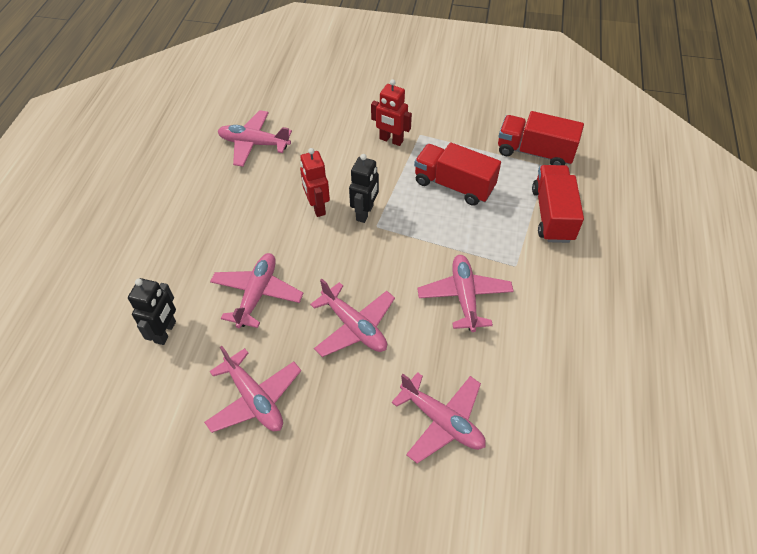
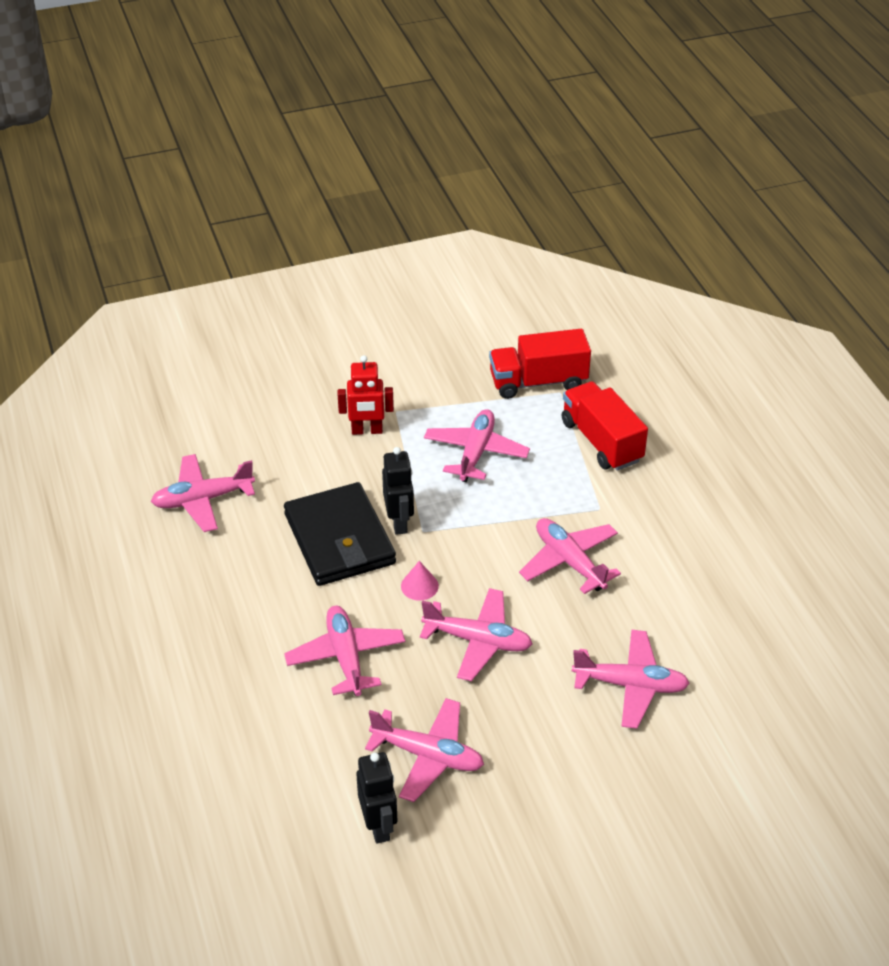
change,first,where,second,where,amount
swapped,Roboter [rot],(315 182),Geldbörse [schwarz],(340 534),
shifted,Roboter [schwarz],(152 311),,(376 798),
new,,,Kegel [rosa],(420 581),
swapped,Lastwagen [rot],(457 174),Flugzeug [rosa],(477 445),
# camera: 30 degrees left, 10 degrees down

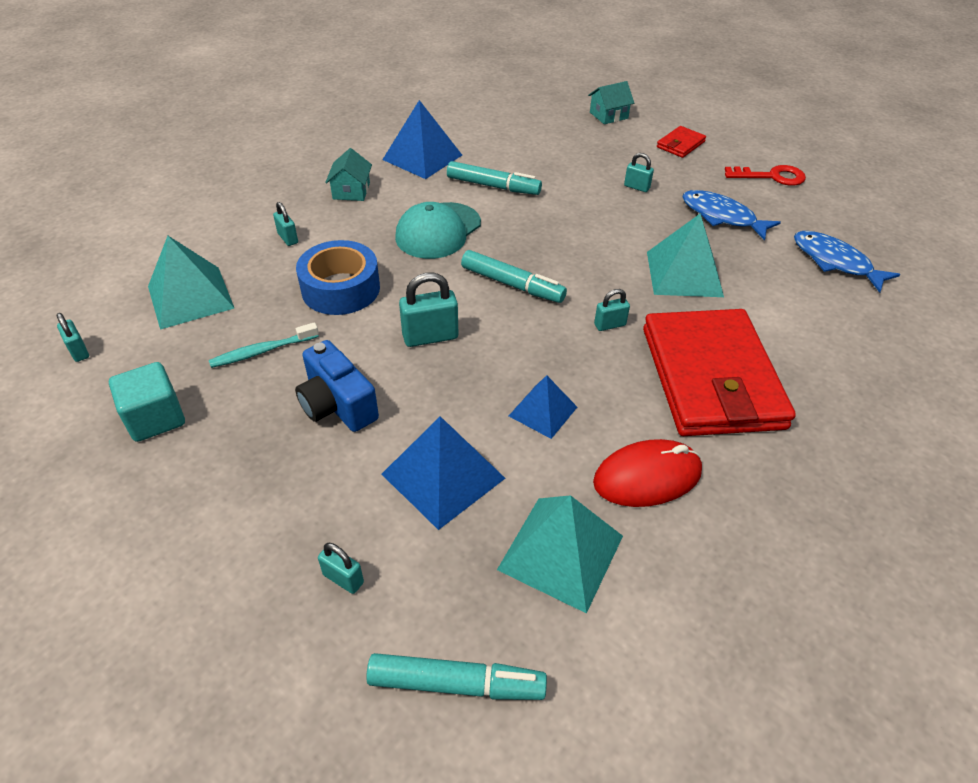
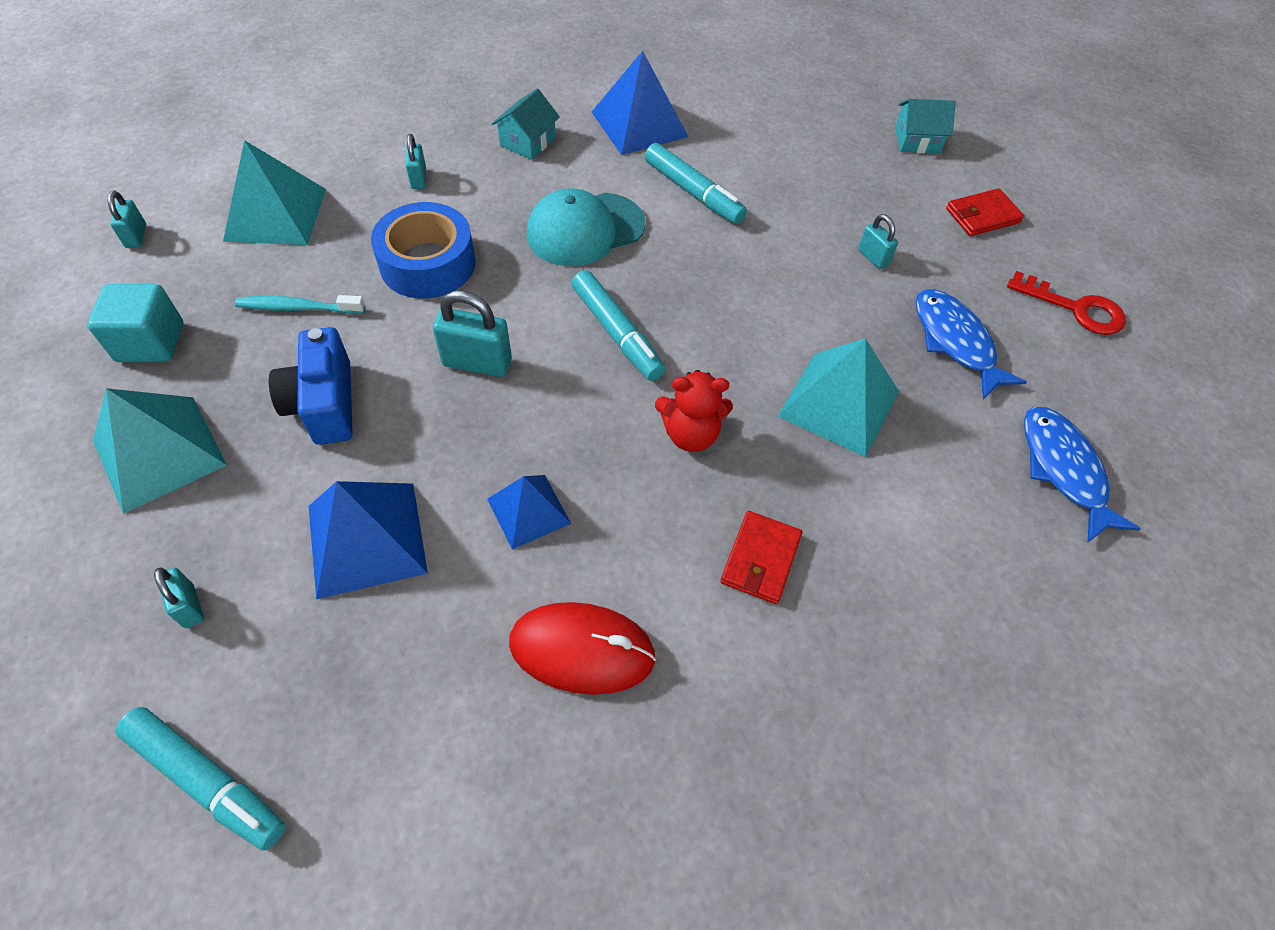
change,first,where,second,where,amount
shifted,Pyramide [türkis],(560 554),,(160 451),
swapped,Vorhängeschloss [türkis],(612 310),Teddybär [rot],(694 411),
scaled,Geldbörse [rot],(719 372),,(761 557),x0.41
# camera: 25 degrees right, 10 degrees up

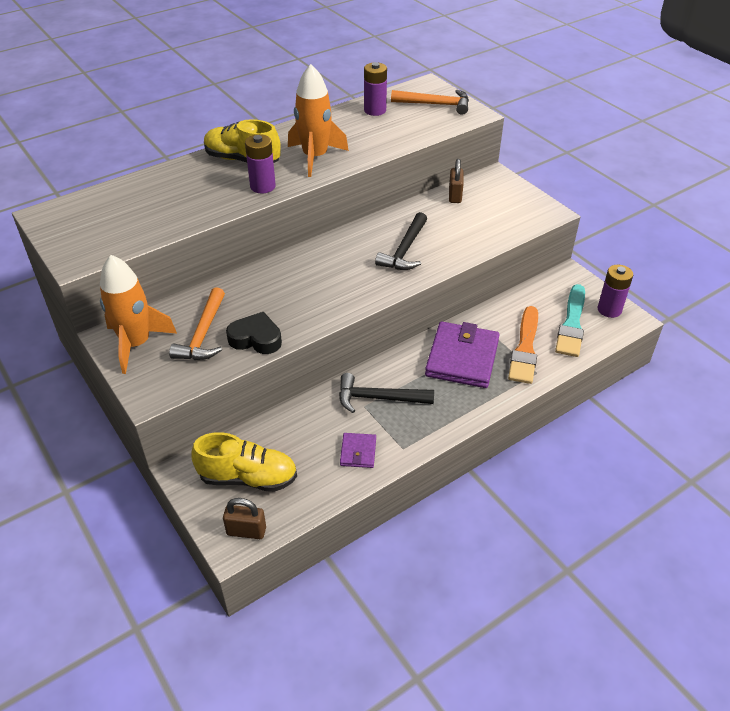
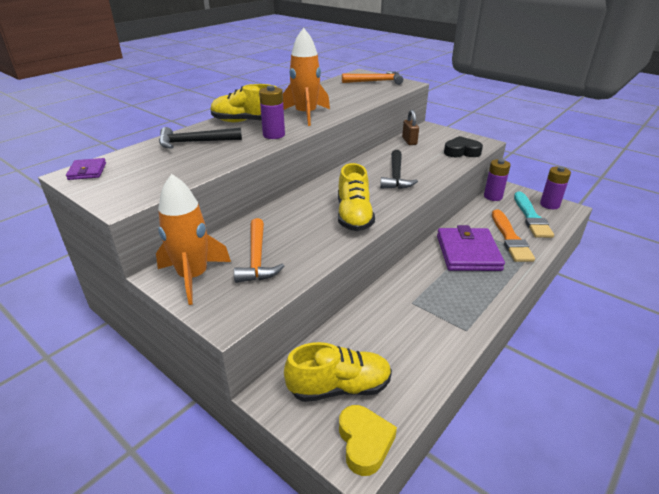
change,first,where,second,where,amount
shifted,Geldbörse [lila],(358 450),,(86 169),
shifted,Hammer [schwarz],(386 393),,(200 138),
new,,,Schuh [gelb],(356 197),
swapped,Vorhängeschloss [braun],(244 518),Herz [gelb],(368 440),
shifted,Herz [schwarz],(254 333),,(463 146),
shifted,Batterie [lila],(375 89),,(497 180),
# camera: 15 degrees left, 10 degrees down

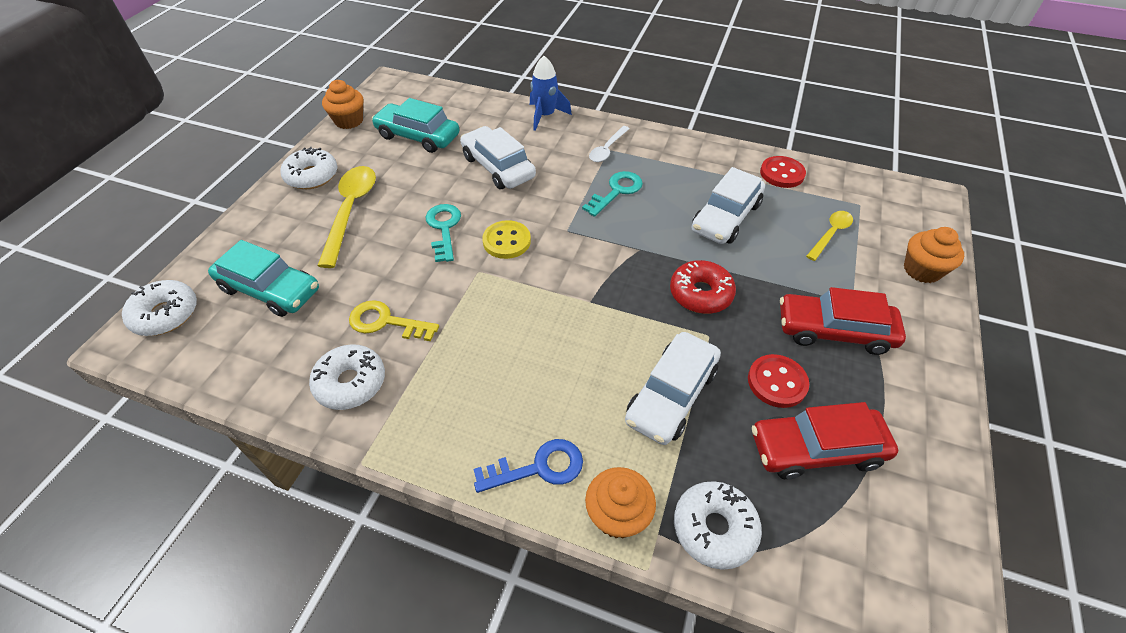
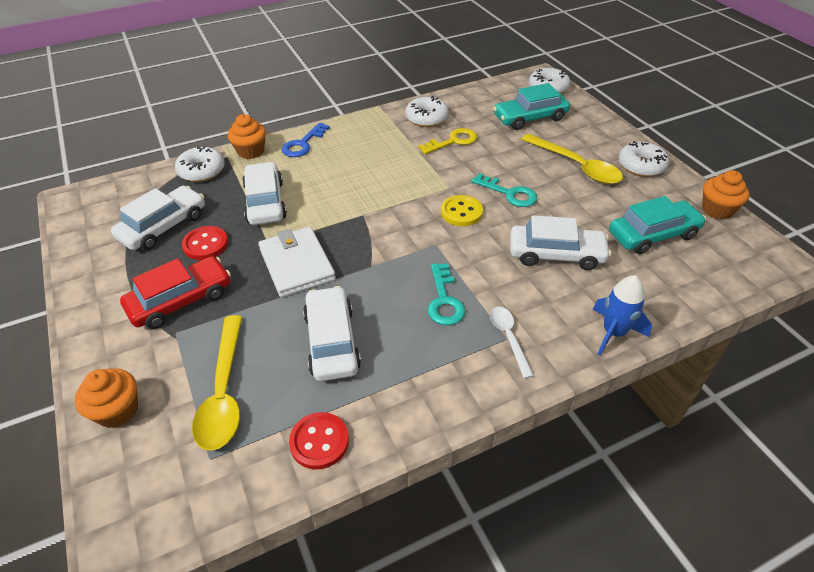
change,first,where,second,where,amount
repainted,Auto [rot],(825 440),Auto [weiß],(158 218),
scaled,Löffel [gelb],(829 236),,(217 383),x1.76
swapped,Donut [rot],(703 287),Geldbörse [weiß],(297 262),
# camera: 135 degrees right, 5 degrees down

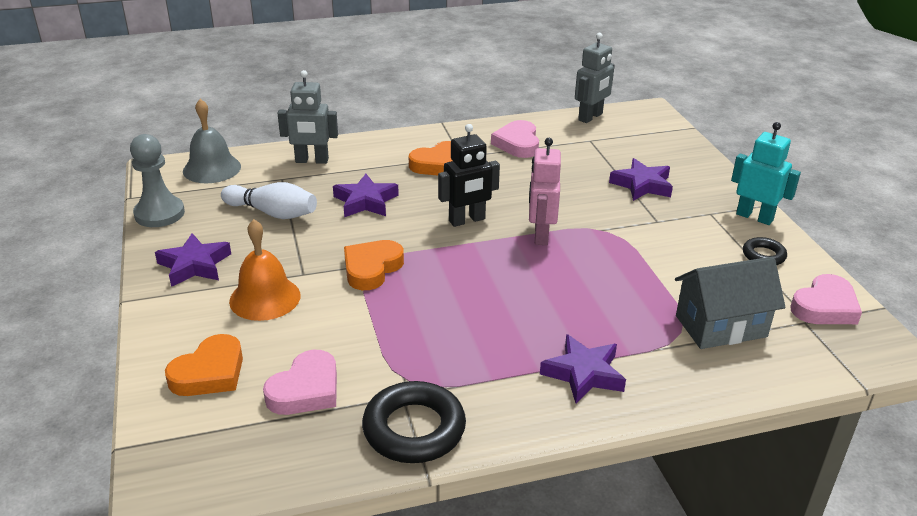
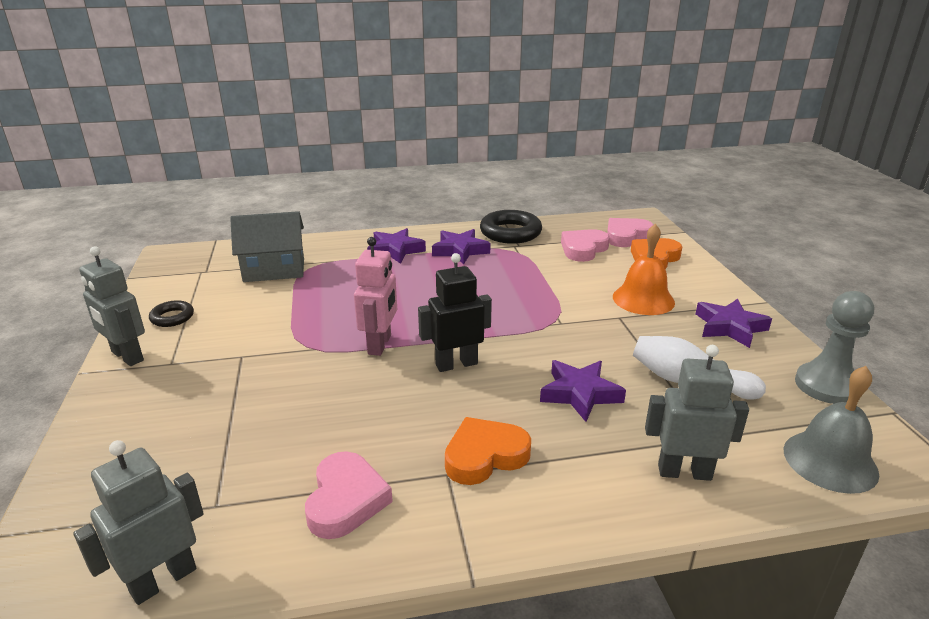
change,first,where,second,where,amount
repainted,Roboter [türkis],(766 173),Roboter [grau],(112 306),
shifted,Stern [lila],(641 179),,(461 246),
shifted,Herz [rosa],(826 299),,(630 232),
gone,Herz [orange],(374 265),,,
# camera: 175 degrees left, 5 degrees down

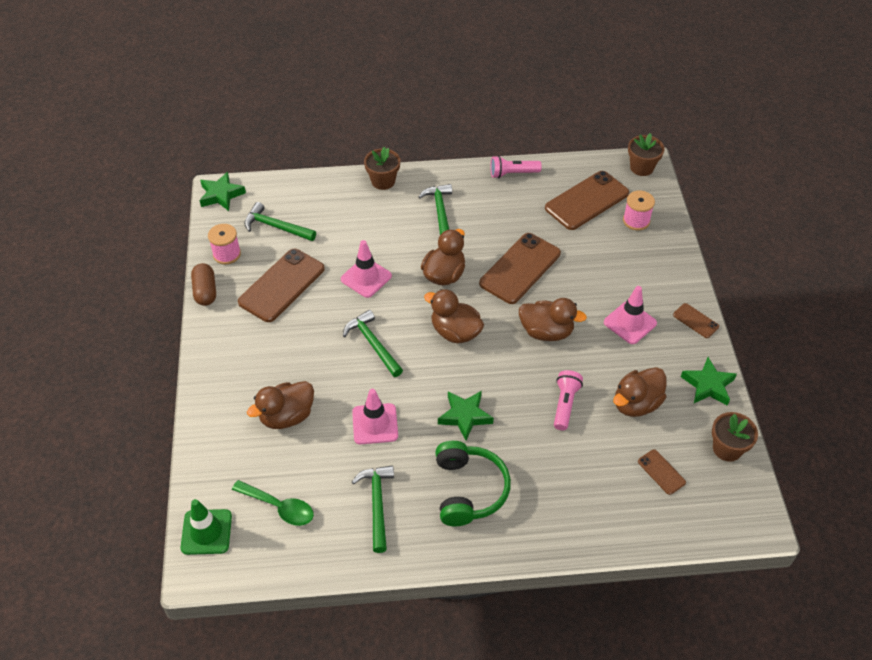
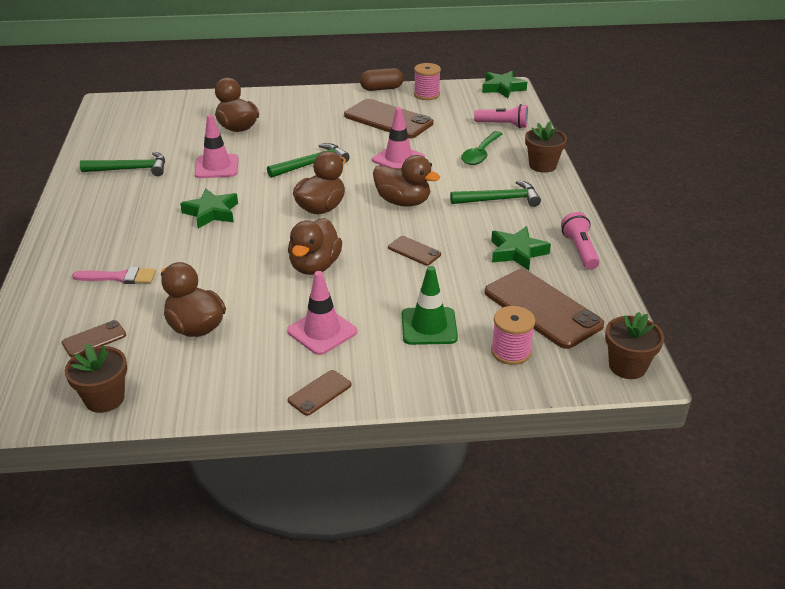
change,first,where,second,where,amount
new,,,Pinsel [rosa],(114 275),
scaled,Handy [braun],(520 268),,(414 250),x0.47
shifted,Leitkegel [grün],(206 527),,(430 305),
shifted,Löffel [grün],(273 503),,(482 148),
shifted,Taschenlampe [rosa],(568 400),,(501 116),
shifted,Stern [grün],(709 381),,(521 248),
gone,Hammer [grün],(280 221),,,
gone,Kopfhörer [grün],(473 483),,,
# camera: 90 degrees right, 15 degrees down

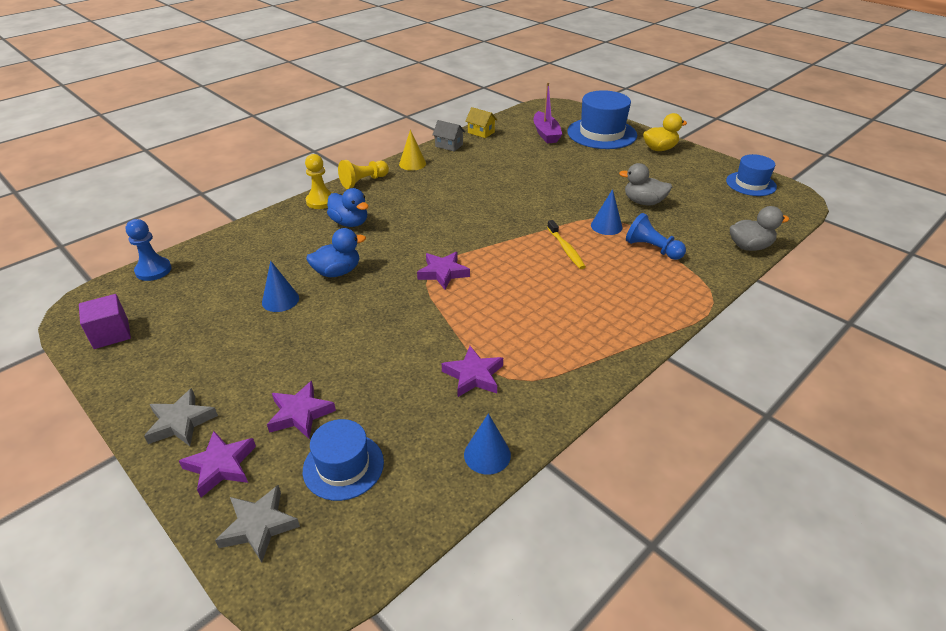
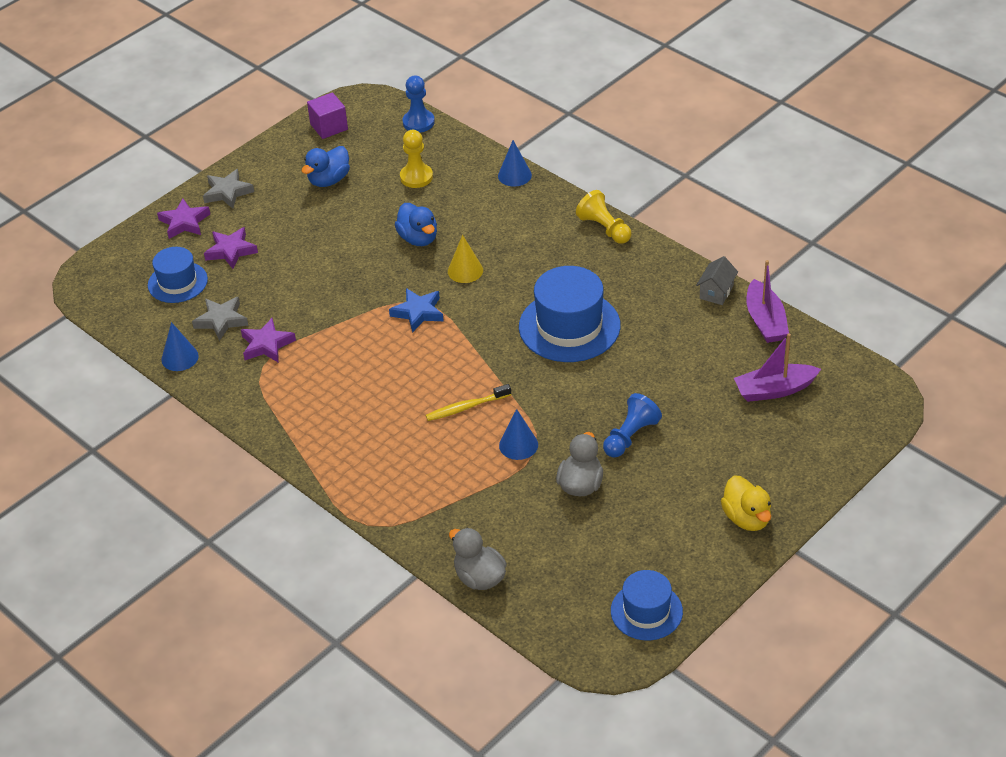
change,first,where,second,where,amount
shifted,Stern [grau],(257 523),,(220 319),
shifted,Ente [blau],(348 207),,(326 166),
repainted,Stern [lila],(443 271),Stern [blau],(416 310),
shifted,Bauer [gelb],(318 181),,(416 159),
shifted,Kegel [gelb],(412 150),,(465 259),
rotated,Ente [grau],(759 228),,(478 559),150 degrees clockwise
shifted,Kegel [blau],(280 286),,(515 163),
shifted,Hut [blau],(602 119),,(570 314),
shifted,Bauer [blau],(656 236),,(632 425),
swapped,Haus [gelb],(481 122),Boot [lila],(767 301),
# camera: 90 degrees right, 5 degrees up

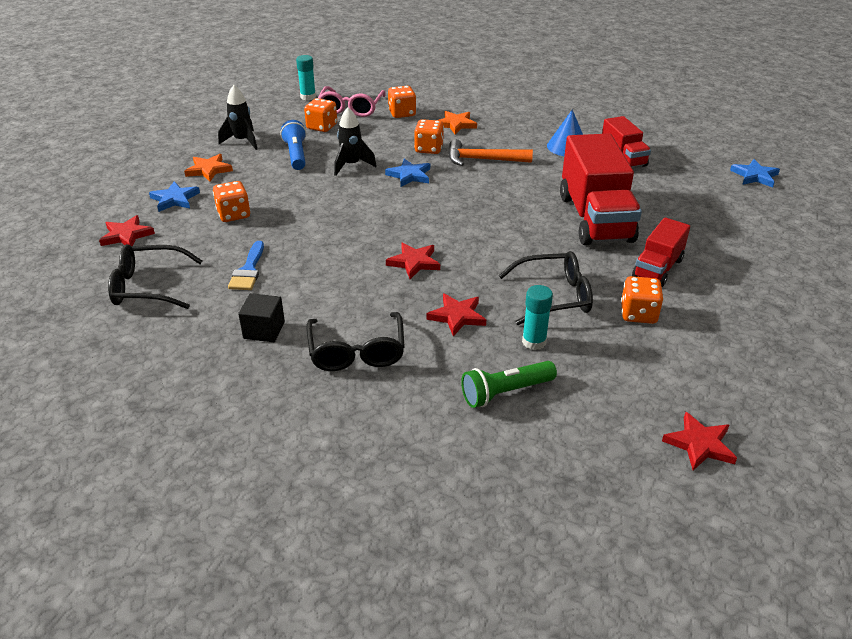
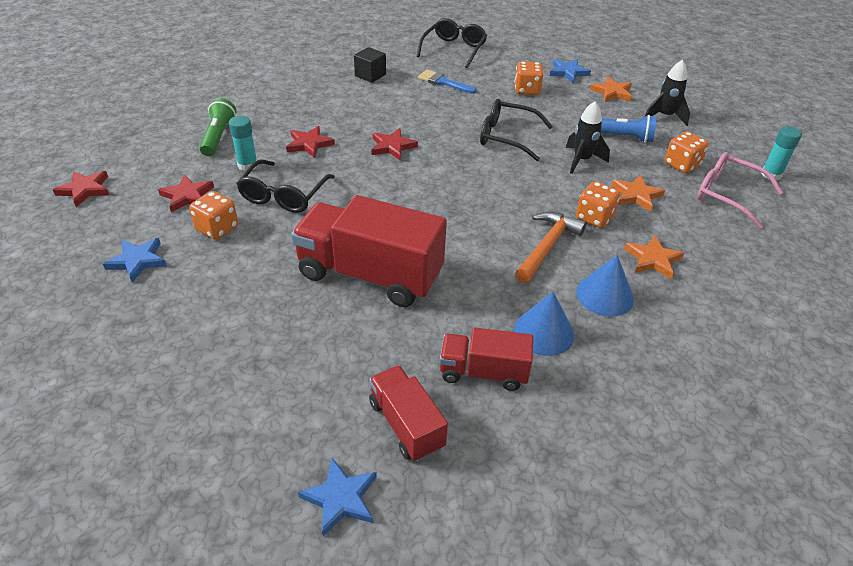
change,first,where,second,where,amount
shifted,Stern [blau],(407 173),,(135 260),
shifted,Stern [rot],(127 230),,(186 193),
shifted,Lastwagen [rot],(661 252),,(408 413),
shifted,Brille [schwarz],(355 341),,(516 130),
new,,,Kegel [blau],(605 286),
new,,,Stern [orange],(638 193),
gone,Spielwürfel [orange],(402 102),,,
# camera: 115 degrees right, 5 degrees up

